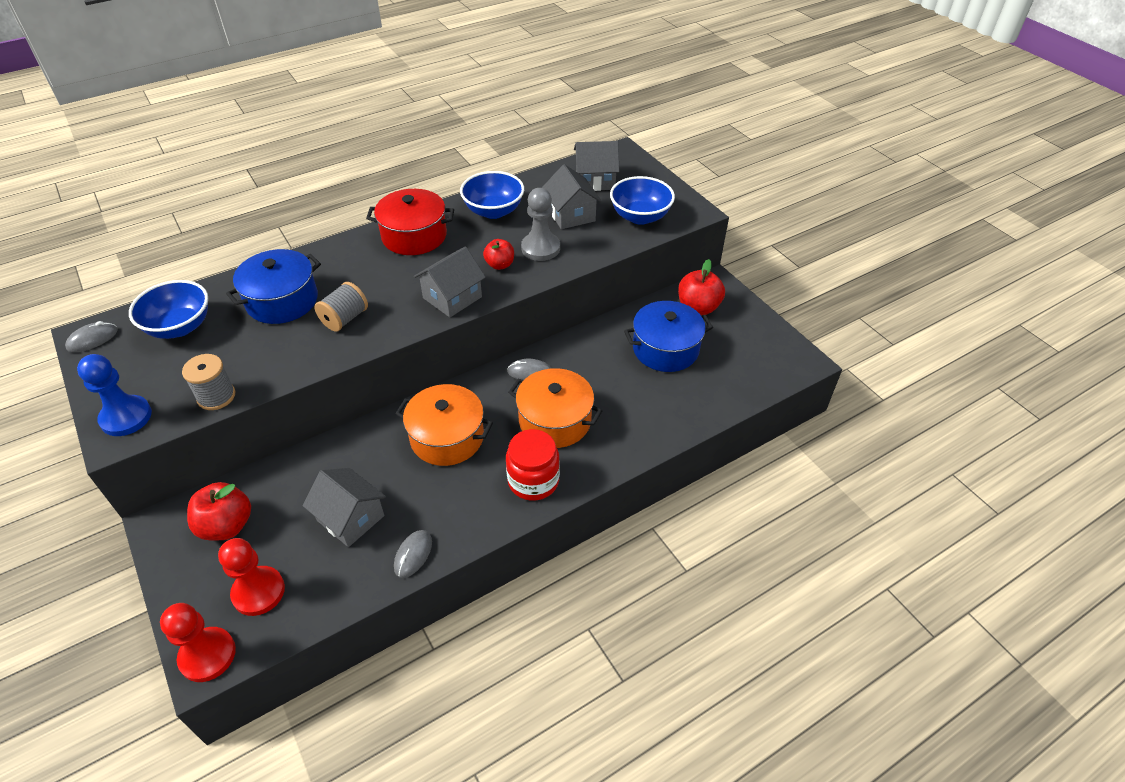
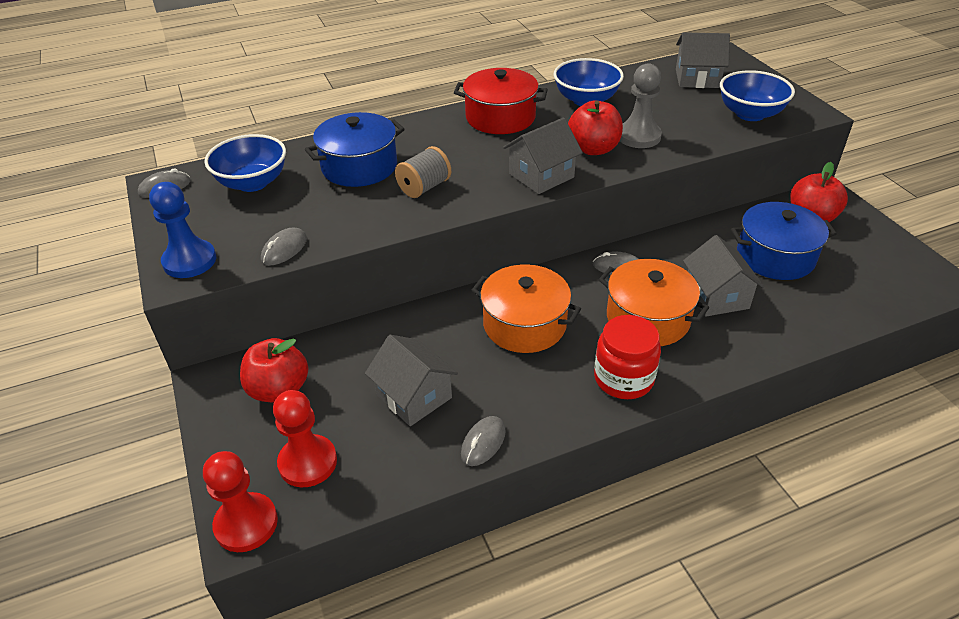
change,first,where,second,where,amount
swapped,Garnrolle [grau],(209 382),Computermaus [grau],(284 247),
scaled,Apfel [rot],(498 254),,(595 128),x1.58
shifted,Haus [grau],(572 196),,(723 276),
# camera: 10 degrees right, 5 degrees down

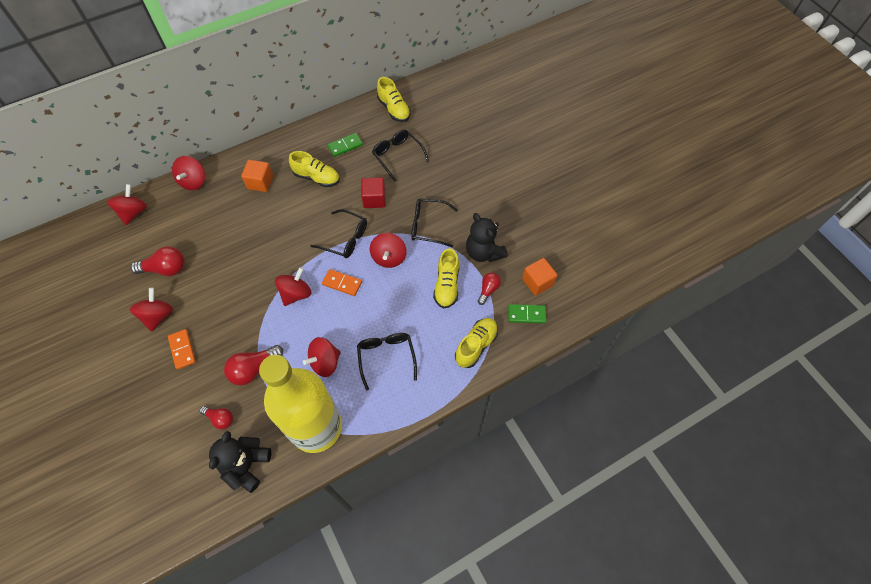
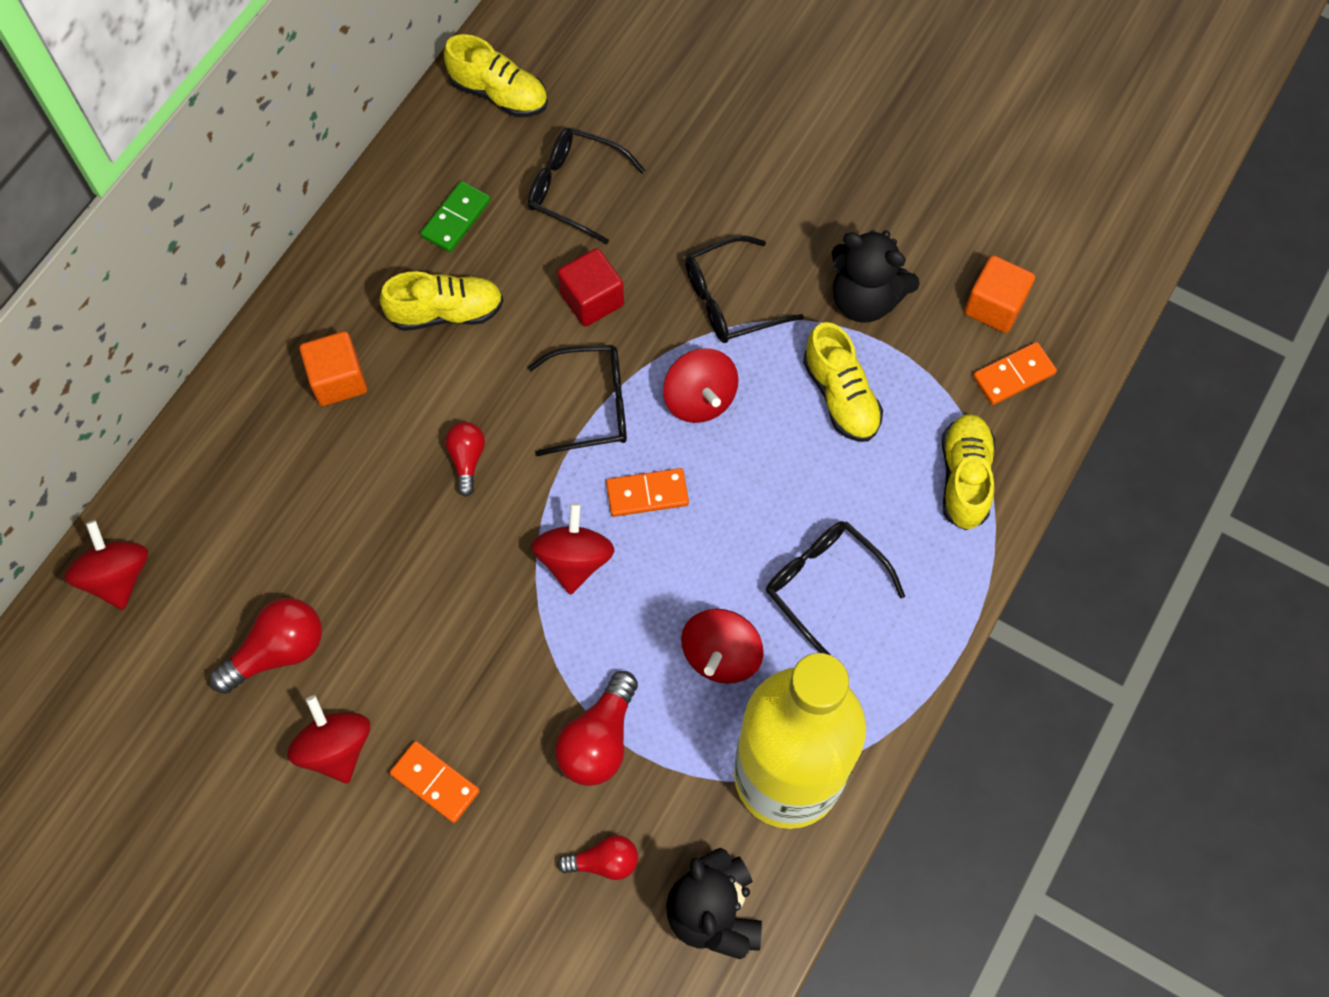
change,first,where,second,where,amount
shifted,Glühbirne [rot],(489 288),,(465 459),
repainted,Dominostein [grün],(527 313),Dominostein [orange],(1015 373),
gone,Kreisel [rot],(188 173),,,
# camera: 30 degrees left, 5 degrees up

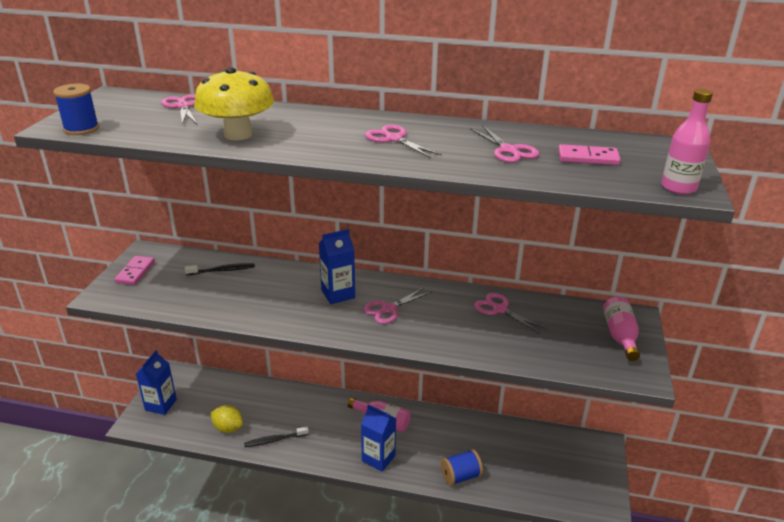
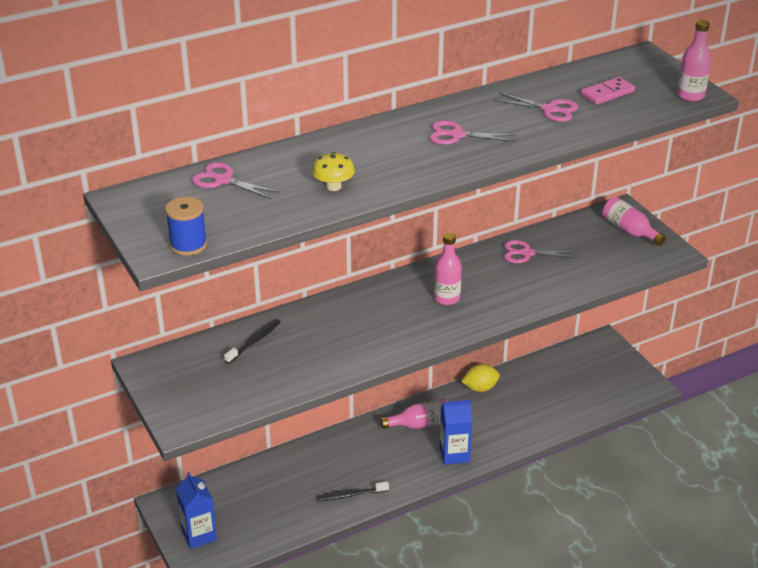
change,first,where,second,where,amount
scaled,Pilz [gelb],(234 103),,(333 171),x0.53
rotated,Zahnbürste [schwarz],(276 436),,(352 491),45 degrees clockwise
swapped,Schere [rosa],(397 305),Flasche [rosa],(448 268),
shifted,Zitrone [gelb],(227 419),,(480 378),
gone,Dominostein [rosa],(134 270),,,
gone,Getränkekarton [blau],(337 266),,,
gone,Garnrolle [blau],(462 467),,,
# camera: 40 degrees left, 5 degrees up

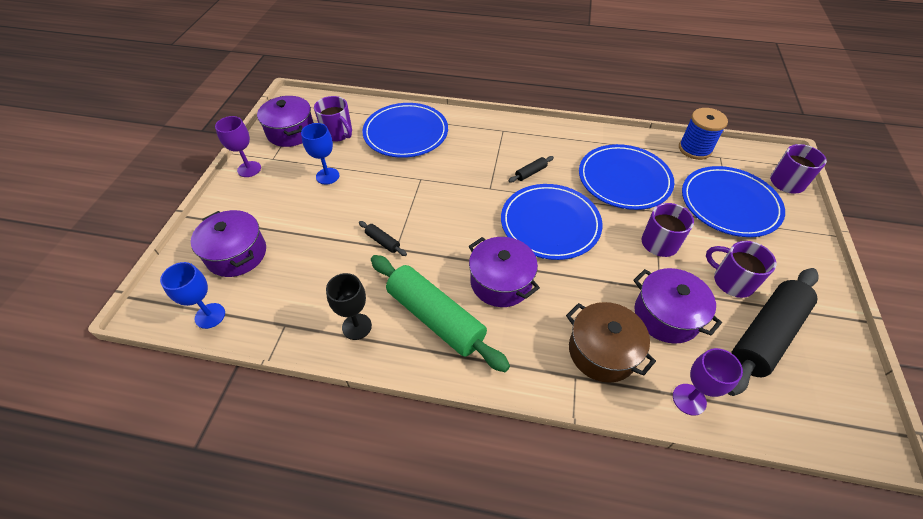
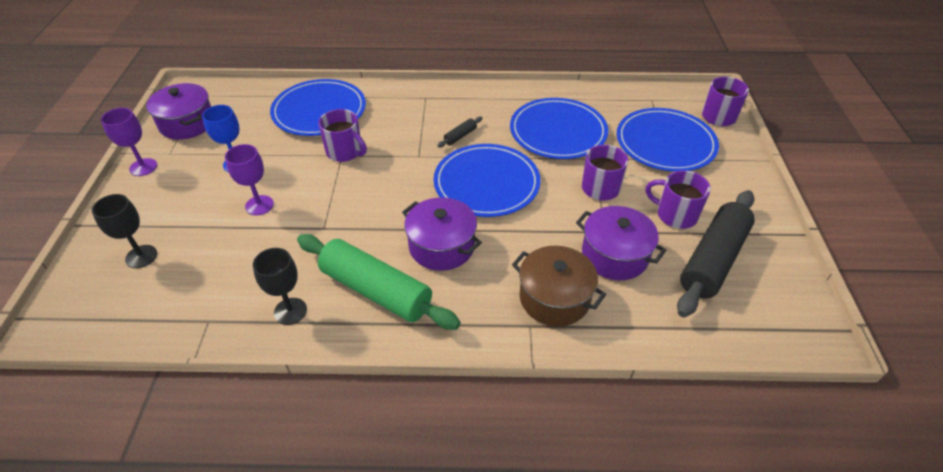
change,first,where,second,where,amount
swapped,Kochtopf [lila],(228 243),Kelch [schwarz],(125 231),
shifted,Kelch [lila],(708 382),,(249 179),
shifted,Tasse [lila],(333 119),,(342 135),
gone,Kelch [blau],(192 295),,,
gone,Nudelholz [schwarz],(383 238),,,
gone,Garnrolle [blau],(703 134),,,
# camera: 10 degrees left, 5 degrees down

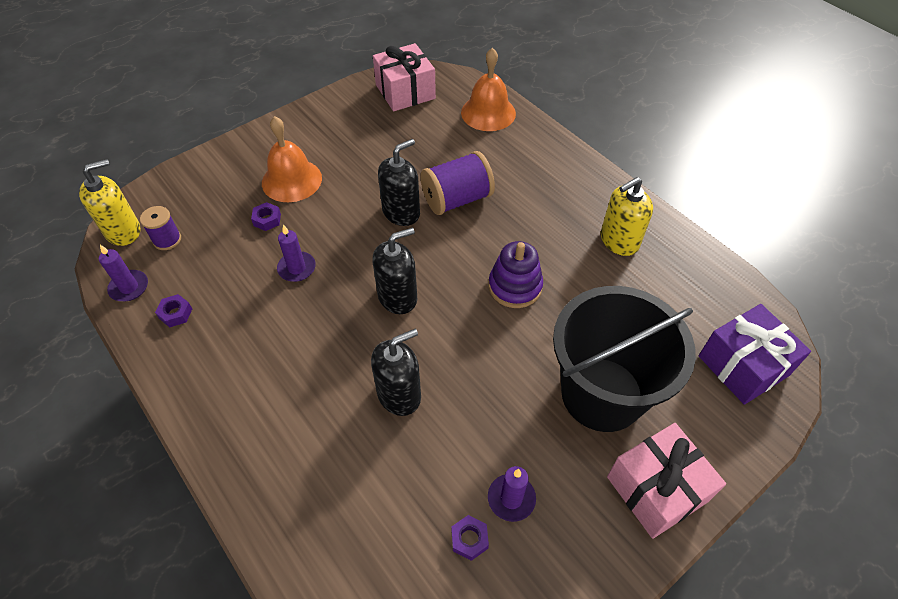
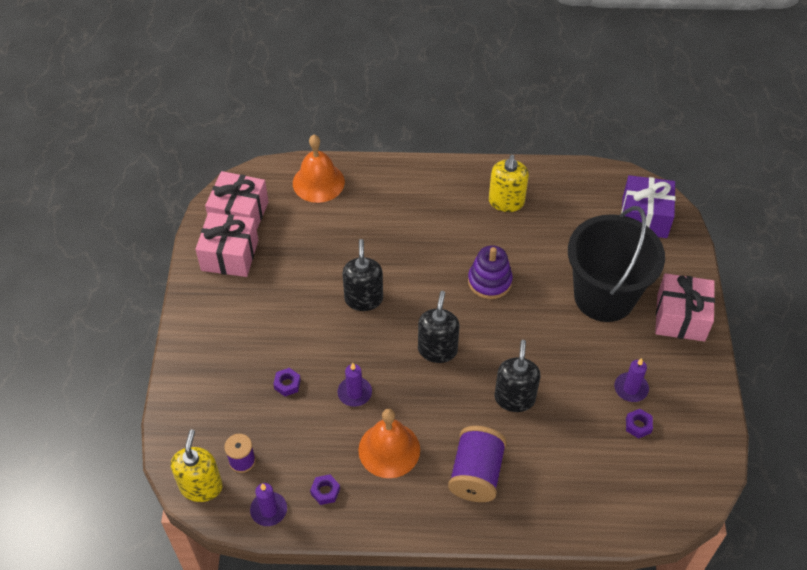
change,first,where,second,where,amount
new,,,Geschenk [rosa],(226 244),
shifted,Glocke [orange],(292 159),,(389 443),
shifted,Garnrolle [lila],(458 183),,(477 464),
# camera: 50 degrees left, 0 degrees up

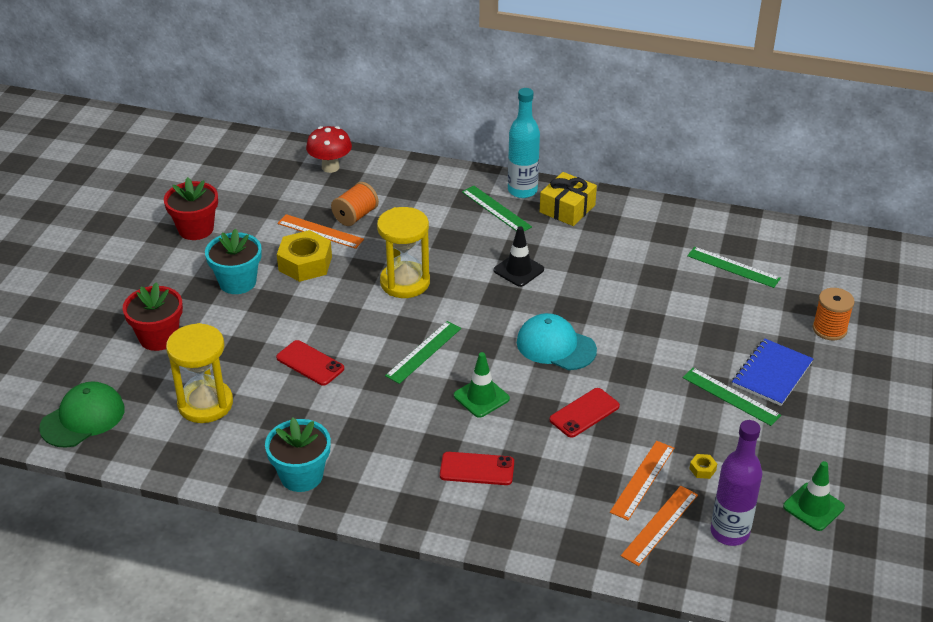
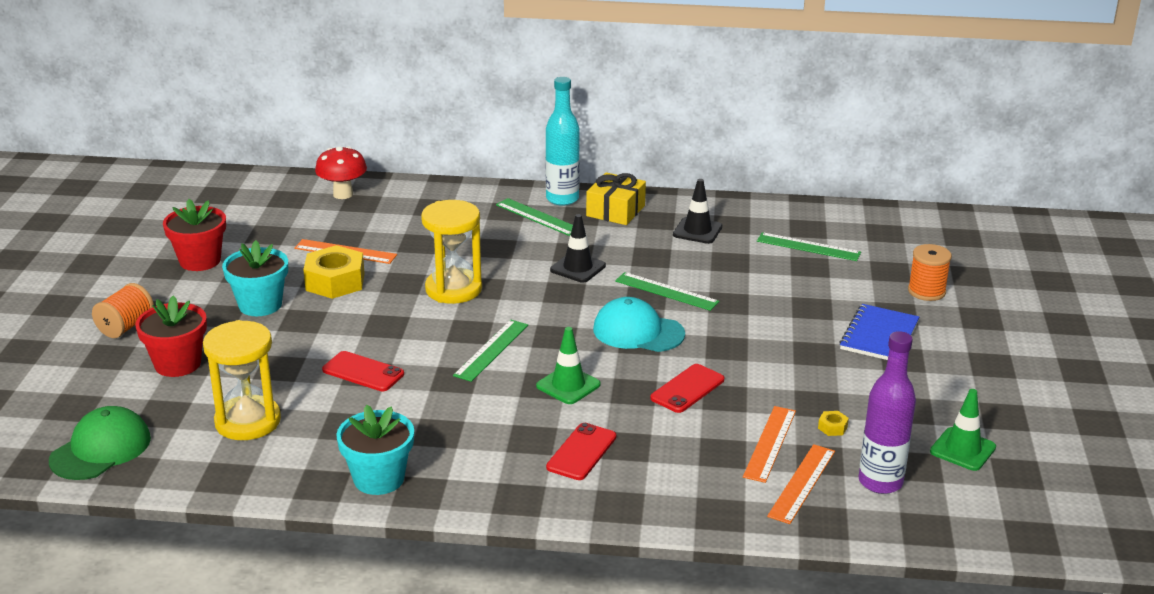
change,first,where,second,where,amount
shifted,Garnrolle [orange],(355 204),,(123 310),
rotated,Handy [rot],(477 468),,(581 451),60 degrees counterclockwise
shifted,Lineal [grün],(732 397),,(667 291),
new,,,Leitkegel [schwarz],(697 211),
# camera: 10 degrees left, 10 degrees down

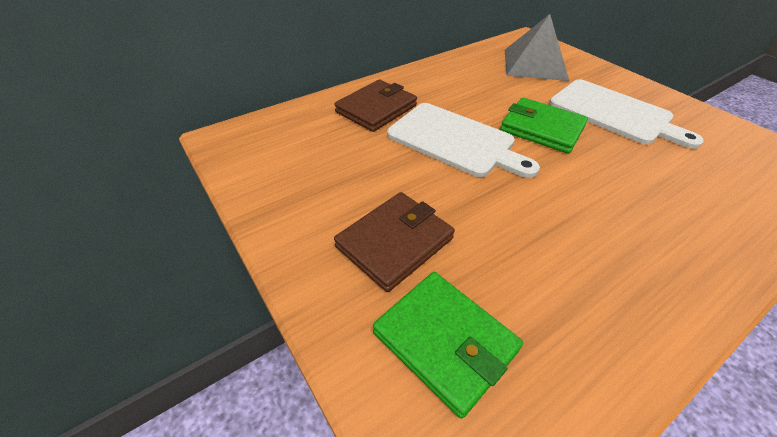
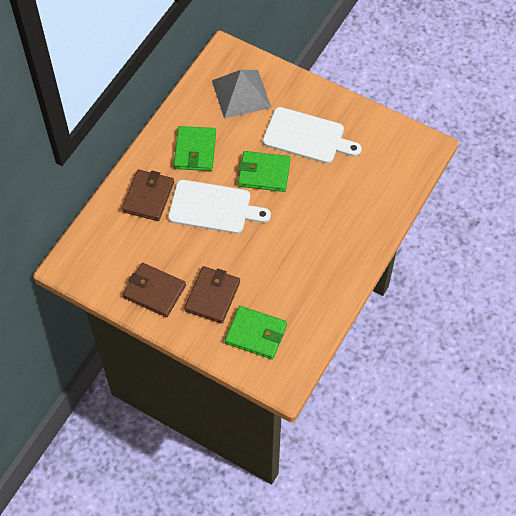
change,first,where,second,where,amount
new,,,Geldbörse [braun],(154 290),
new,,,Geldbörse [grün],(195 148),
# camera: 25 degrees left, 15 degrees up

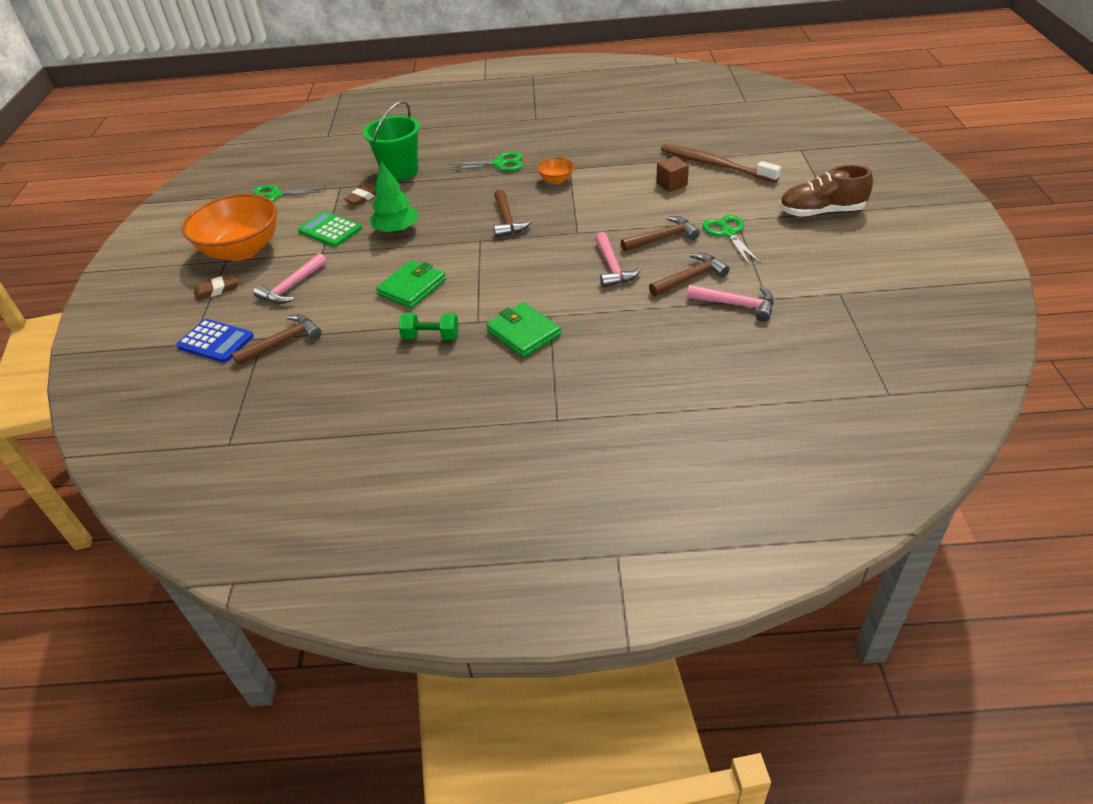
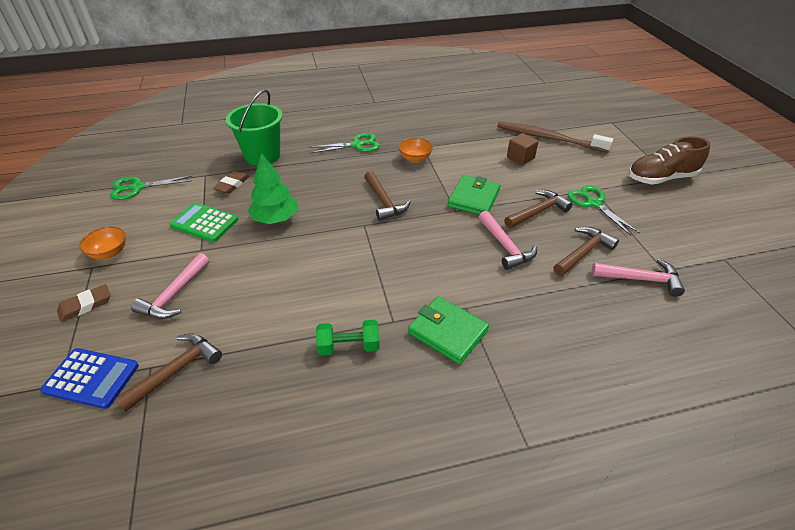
change,first,where,second,where,amount
scaled,Schüssel [orange],(229 227),,(102 242),x0.43
shifted,Geldbörse [grün],(411 284),,(474 195),
# camera: 15 degrees left, 0 degrees up

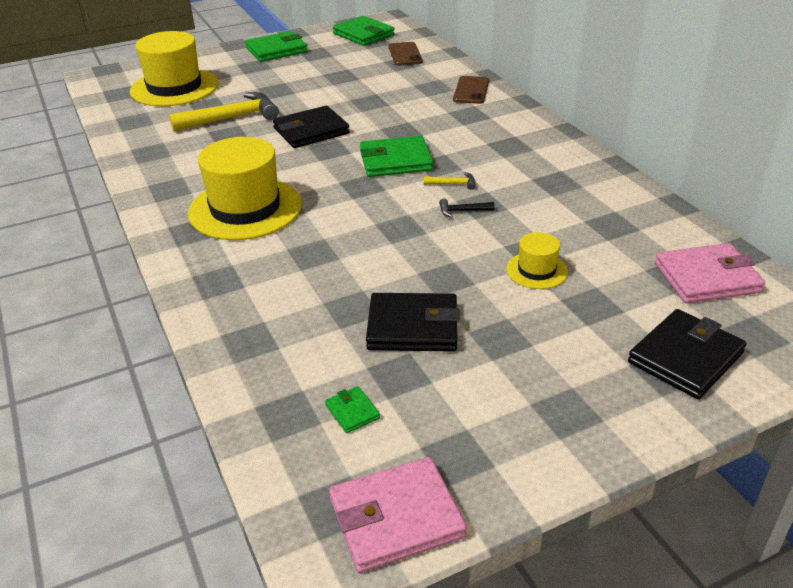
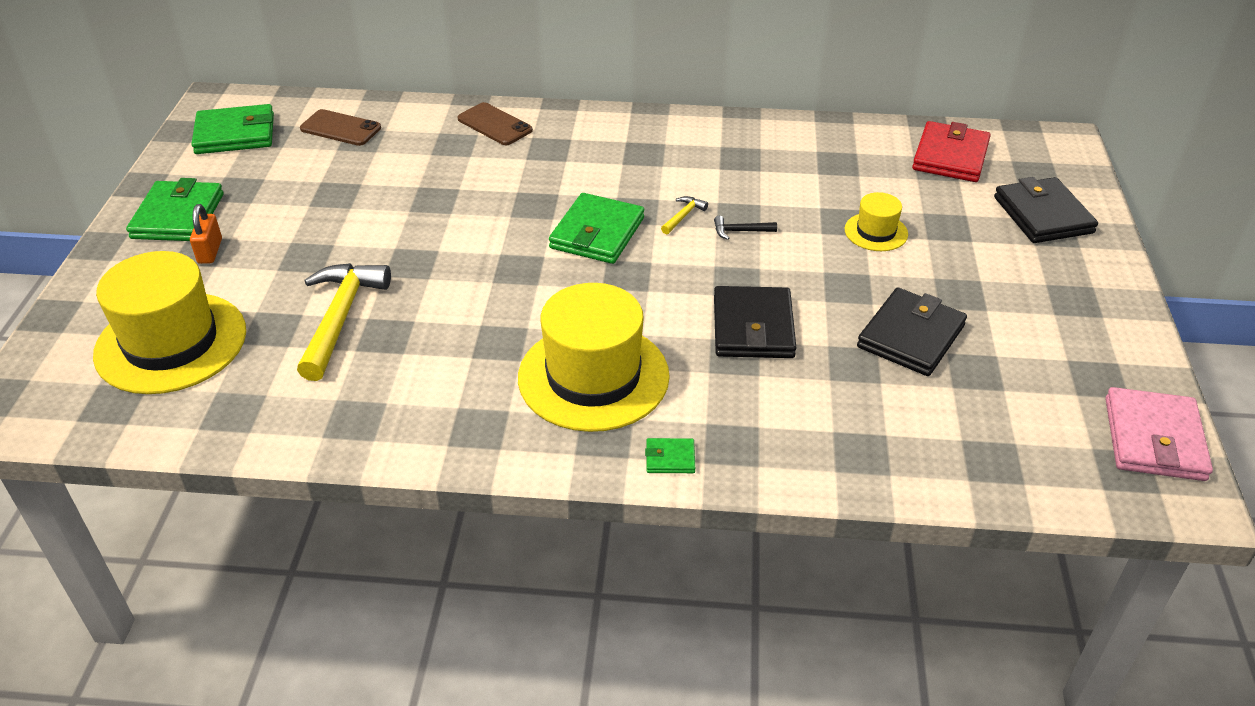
change,first,where,second,where,amount
new,,,Vorhängeschloss [orange],(206 234),
shifted,Geldbörse [grün],(352 409),,(670 455),
rotated,Hammer [schwarz],(466 208),,(745 228),60 degrees clockwise
shifted,Geldbörse [schwarz],(311 127),,(755 322),
repainted,Geldbörse [rosa],(710 273),Geldbörse [rot],(951 151),
# camera: 60 degrees left, 5 degrees up

